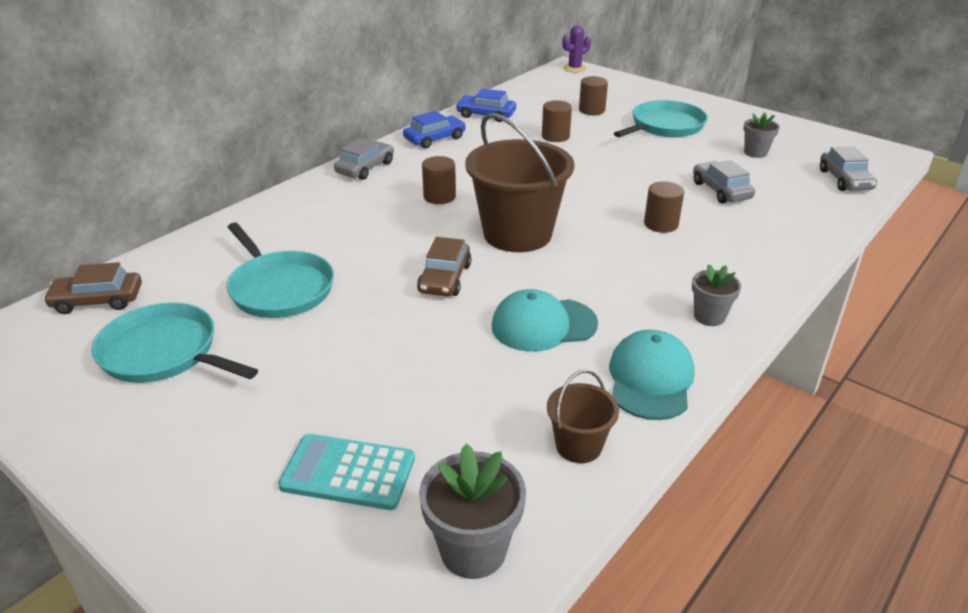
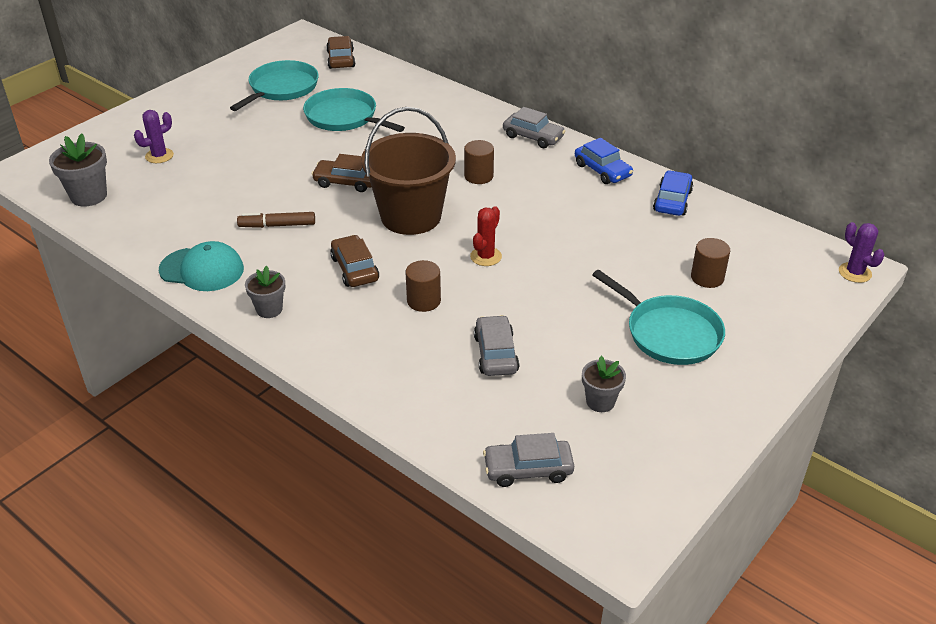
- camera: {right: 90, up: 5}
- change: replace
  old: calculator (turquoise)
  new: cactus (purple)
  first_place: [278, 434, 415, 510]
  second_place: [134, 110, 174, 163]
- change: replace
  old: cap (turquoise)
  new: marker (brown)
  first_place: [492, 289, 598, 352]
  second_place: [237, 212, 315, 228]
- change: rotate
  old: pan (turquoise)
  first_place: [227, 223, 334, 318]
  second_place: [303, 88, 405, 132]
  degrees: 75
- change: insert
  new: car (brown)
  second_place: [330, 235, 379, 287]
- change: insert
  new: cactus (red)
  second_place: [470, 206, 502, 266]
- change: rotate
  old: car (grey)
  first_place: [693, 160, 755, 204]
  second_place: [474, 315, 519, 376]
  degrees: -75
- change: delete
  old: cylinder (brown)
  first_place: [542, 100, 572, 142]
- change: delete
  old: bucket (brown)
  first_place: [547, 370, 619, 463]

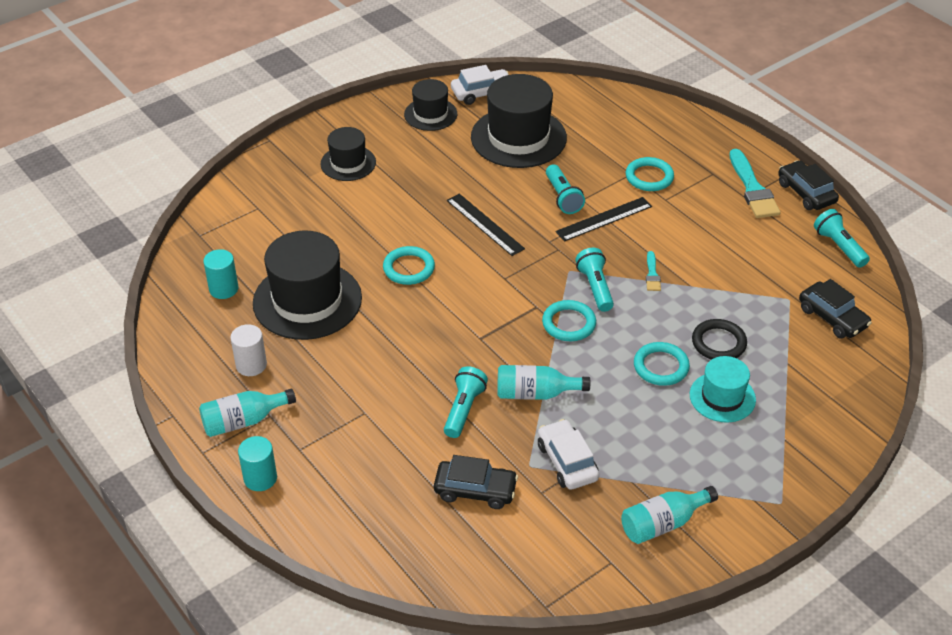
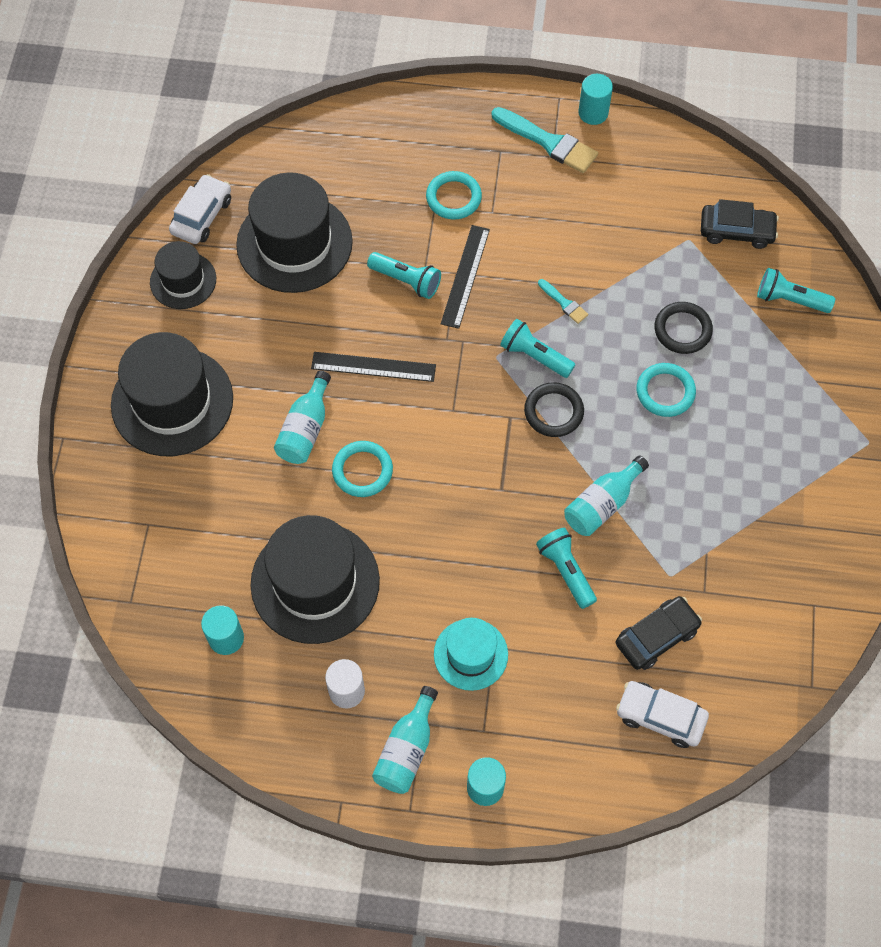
- camera: {right: -45, up: 20}
- change: resize
  old: hat (black)
  first_place: [320, 127, 376, 181]
  second_place: [111, 332, 233, 456]
  factor: 1.77
- change: move
  old: bottle (turquoise)
  first_place: [621, 486, 718, 544]
  second_place: [274, 371, 331, 464]
- change: move
  old: hat (turquoise)
  first_place: [690, 356, 756, 423]
  second_place: [434, 618, 508, 691]
- change: recolor
  old: ring (turquoise)
  new: ring (black)
  first_place: [542, 300, 596, 341]
  second_place: [524, 382, 584, 437]
- change: replace
  old: car (black)
  new: cylinder (turquoise)
  first_place: [778, 160, 839, 210]
  second_place: [578, 74, 613, 125]
- change: move
  old: car (white)
  first_place: [538, 419, 599, 490]
  second_place: [616, 681, 709, 748]
- change: move
  old: flashlight (turquoise)
  first_place: [814, 209, 870, 268]
  second_place: [757, 268, 835, 313]

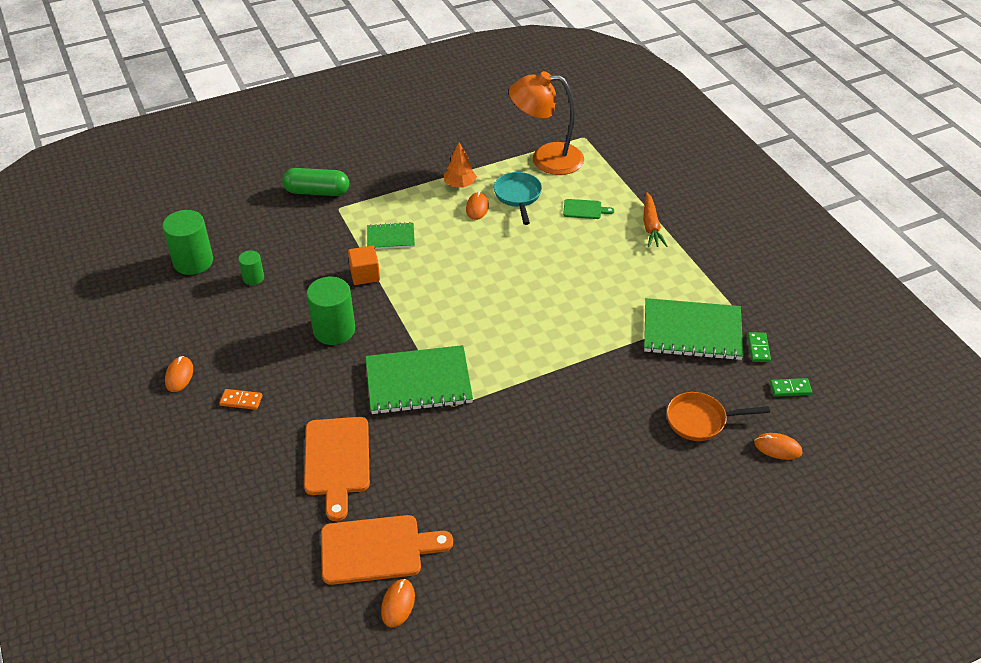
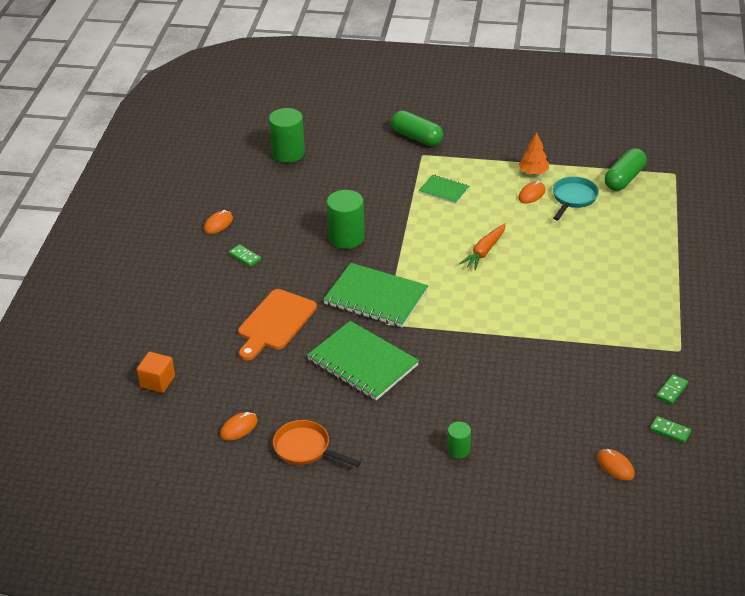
- camera: {right: 35, up: -5}
- change: move
  old: cube (orange)
  first_place: [348, 246, 380, 285]
  second_place: [137, 352, 175, 393]
- change: recolor
  old: domino (orange)
  new: domino (green)
  first_place: [219, 389, 262, 410]
  second_place: [229, 244, 261, 267]
- change: move
  old: pan (orange)
  first_place: [667, 392, 770, 441]
  second_place: [273, 420, 361, 467]
- change: move
  old: notebook (green)
  first_place: [644, 298, 744, 361]
  second_place: [307, 321, 419, 401]
- change: move
  old: cylinder (green)
  first_place: [238, 250, 264, 285]
  second_place: [447, 422, 471, 459]
- change: move
  old: carrot (orange)
  first_place: [643, 192, 667, 247]
  second_place: [459, 223, 506, 270]
- change: replace
  old: lamp (orange)
  new: capsule (green)
  first_place: [509, 71, 584, 175]
  second_place: [605, 148, 647, 191]
- change: delete
  old: cutting board (orange)
  first_place: [321, 515, 453, 585]
- change: delete
  old: cutting board (green)
  first_place: [563, 199, 614, 219]

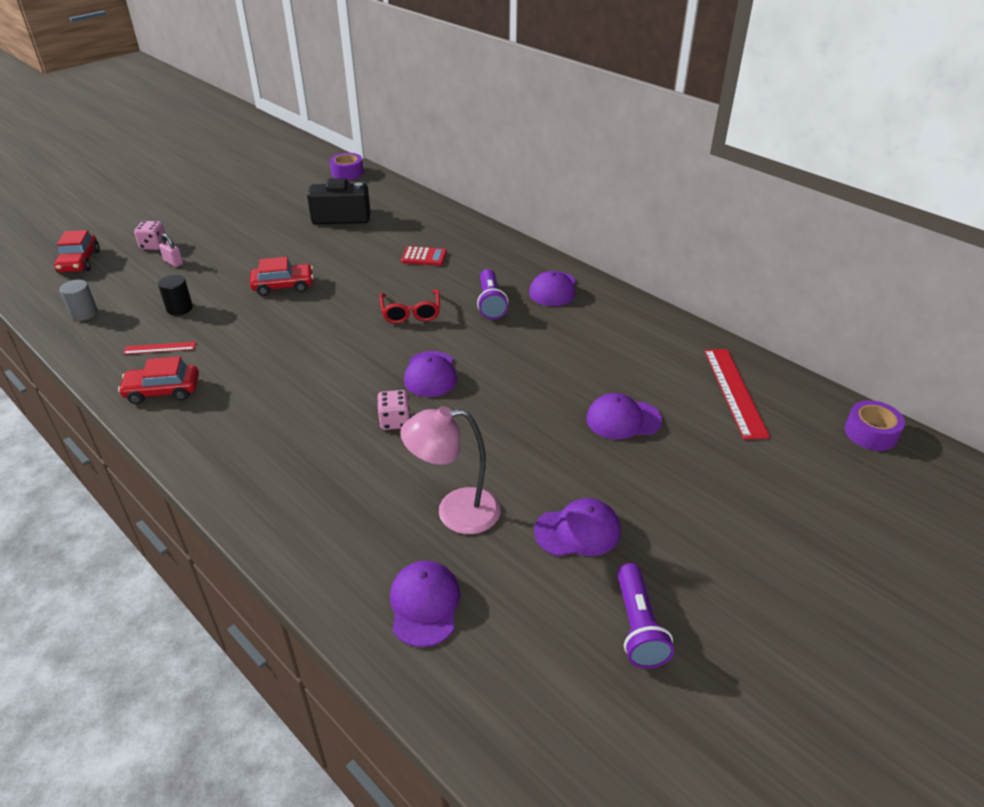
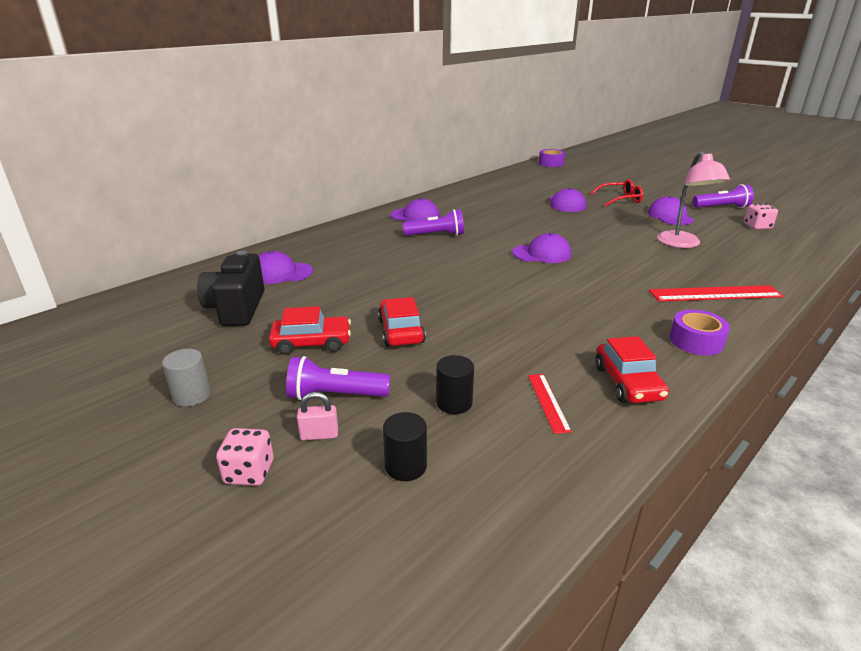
- camera: {right: -90, up: -10}
- change: move
  old: cylinder (grey)
  first_place: [59, 280, 98, 321]
  second_place: [162, 349, 211, 407]
- change: move
  old: cap (purple)
  first_place: [390, 561, 460, 647]
  second_place: [258, 251, 313, 284]
- change: move
  old: car (red)
  first_place: [54, 230, 100, 273]
  second_place: [269, 306, 351, 355]
- change: insert
  new: flashlight (purple)
  second_place: [286, 356, 390, 400]
- change: rotate
  old: padlock (pink)
  first_place: [159, 234, 183, 267]
  second_place: [297, 392, 338, 440]
  degrees: 45
- change: insert
  new: cylinder (black)
  second_place: [383, 412, 427, 481]
- change: move
  old: glasses (red)
  first_place: [380, 289, 440, 323]
  second_place: [590, 179, 643, 206]
- change: move
  old: ruler (red)
  first_place: [704, 349, 770, 440]
  second_place: [649, 285, 784, 301]
- change: move
  old: tape (purple)
  first_place: [330, 153, 364, 180]
  second_place: [670, 310, 730, 356]
- change: move
  old: dice (pink)
  first_place: [377, 390, 410, 430]
  second_place: [744, 204, 778, 229]
- change: delete
  old: calculator (red)
  first_place: [401, 246, 447, 266]

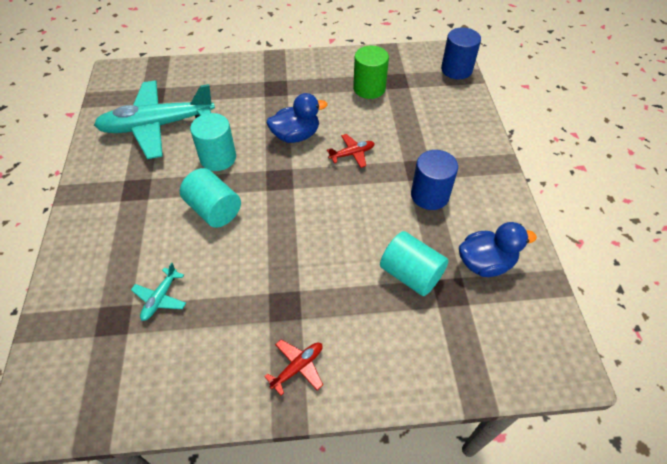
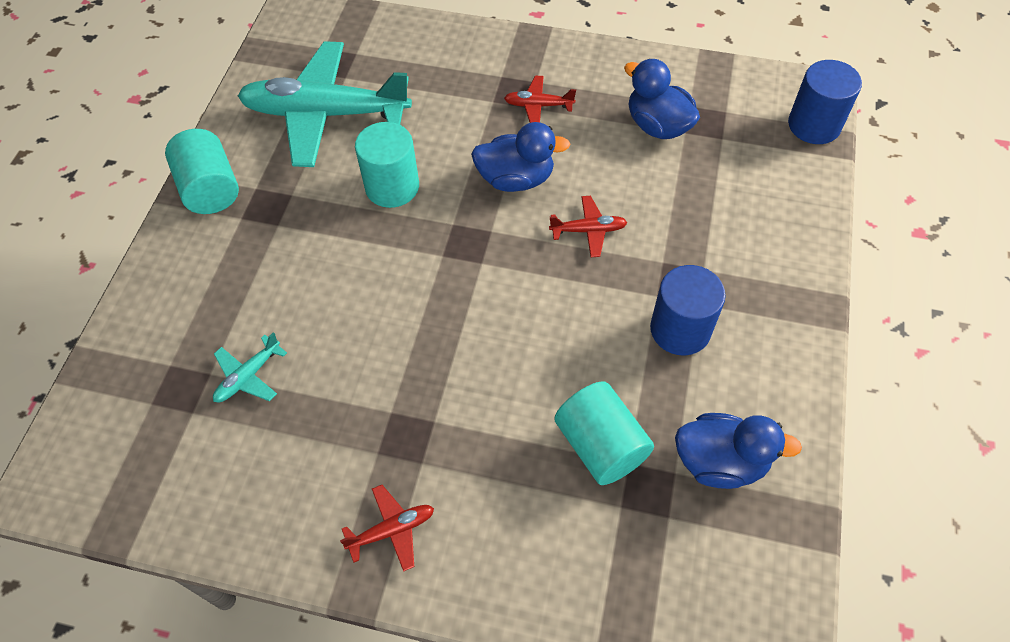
- camera: {right: 20, up: 5}
- change: move
  old: cylinder (turquoise)
  first_place: [180, 168, 241, 228]
  second_place: [165, 129, 239, 214]
- change: insert
  new: plane (red)
  second_place: [504, 76, 576, 123]
- change: replace
  old: cylinder (green)
  new: duck (blue)
  first_place: [353, 46, 389, 99]
  second_place: [624, 59, 700, 139]

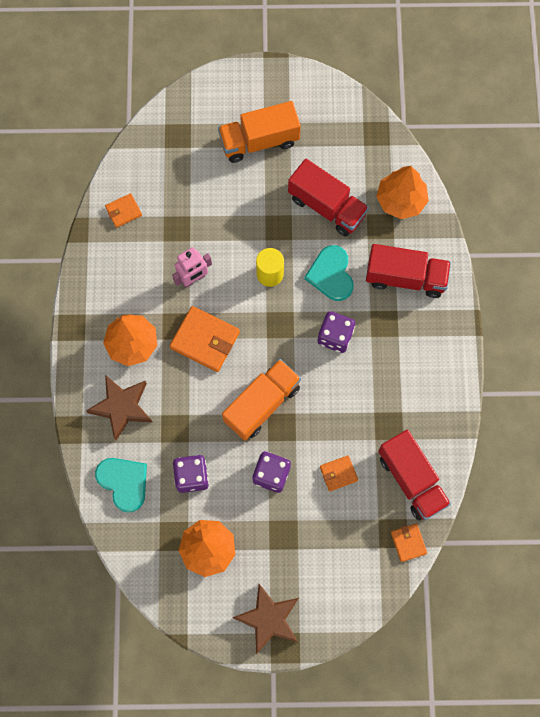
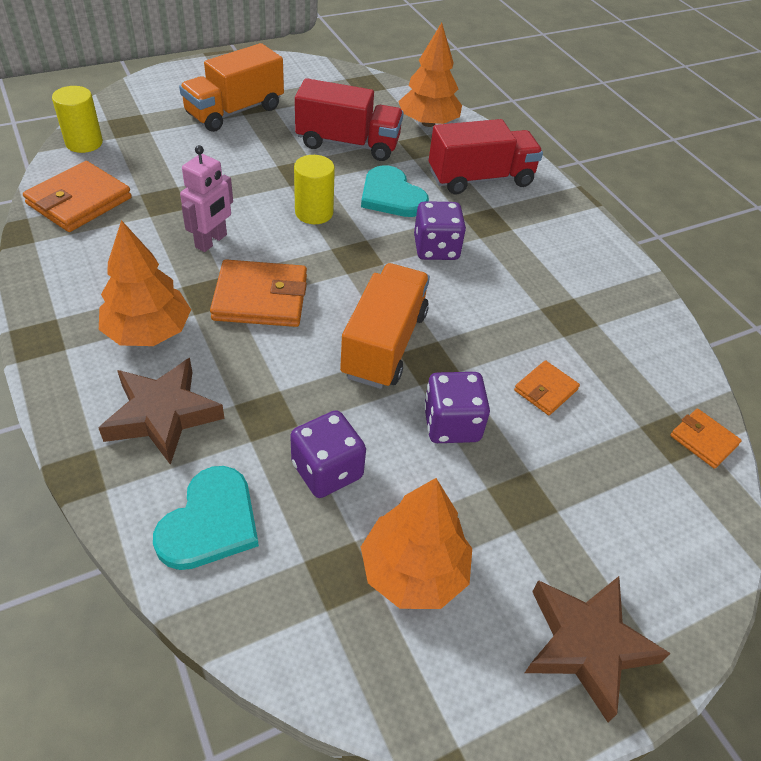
- camera: {right: -30, up: -25}
- change: resize
  old: wallet (orange)
  first_place: [105, 193, 142, 228]
  second_place: [23, 161, 132, 232]
  factor: 1.82
- change: insert
  new: cylinder (yellow)
  second_place: [52, 86, 103, 153]
- change: rotate
  old: heart (turquoise)
  first_place: [95, 458, 147, 513]
  second_place: [153, 466, 259, 570]
  degrees: 90
- change: delete
  old: truck (red)
  first_place: [378, 430, 451, 520]

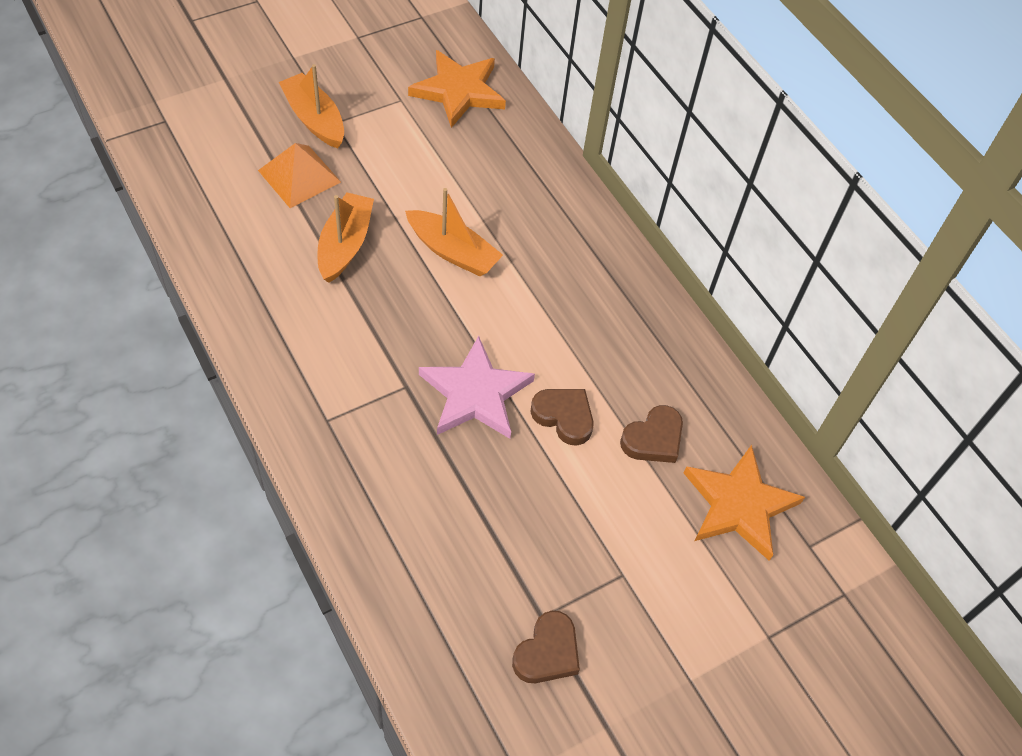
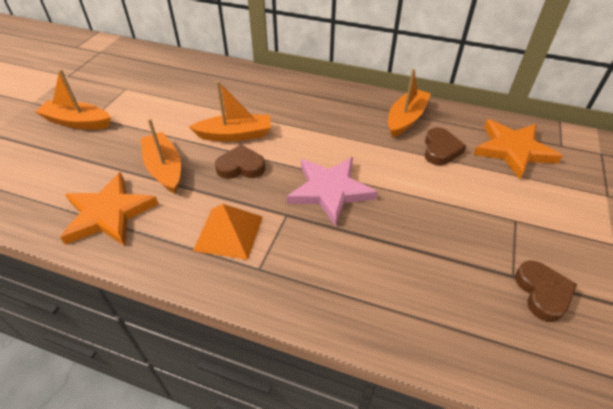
- camera: {right: -35, up: -10}
- change: move
  old: star (orange)
  first_place: [408, 50, 506, 128]
  second_place: [60, 172, 158, 246]
- change: move
  old: pyramid (orange)
  first_place: [258, 143, 341, 208]
  second_place: [193, 204, 263, 260]
- change: move
  old: heart (brown)
  first_place: [531, 389, 594, 446]
  second_place: [215, 145, 265, 179]
- change: insert
  new: boat (orange)
  second_place: [388, 69, 431, 137]

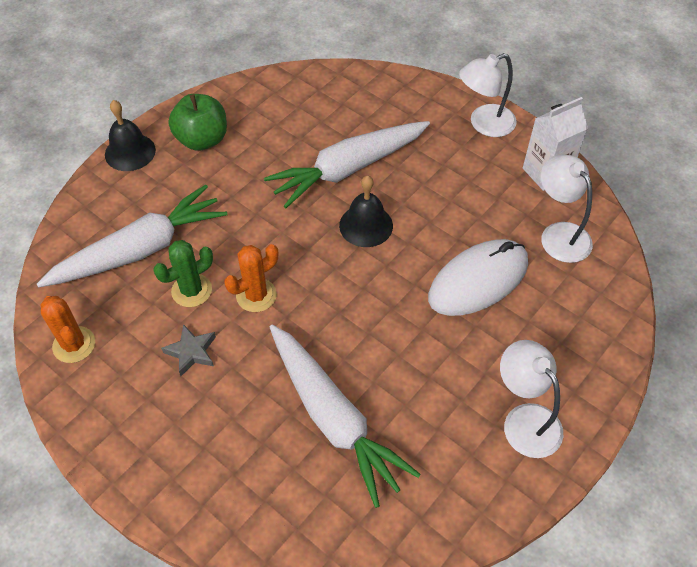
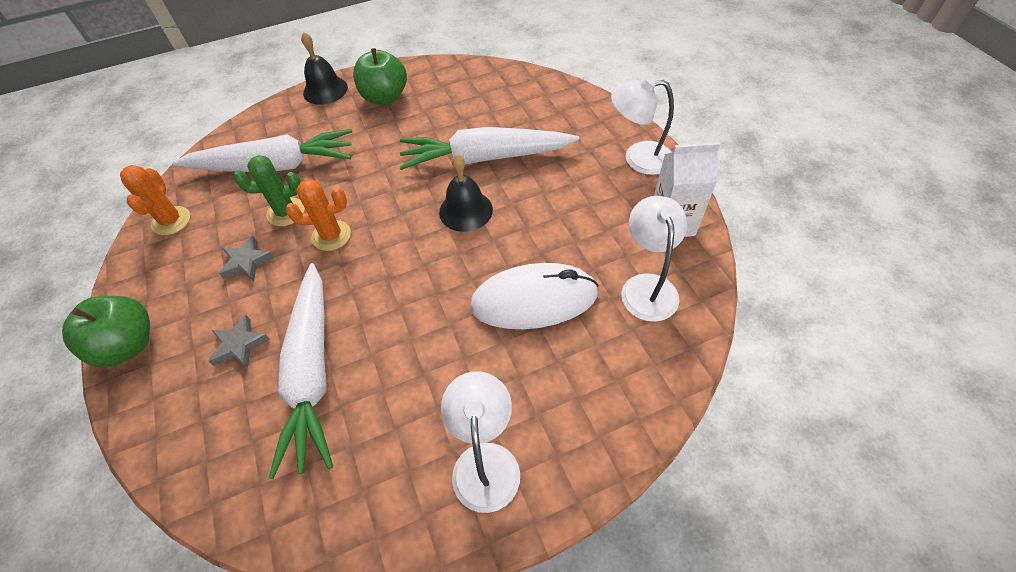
- camera: {right: 30, up: 0}
- change: insert
  new: apple (green)
  second_place: [62, 296, 150, 367]
- change: insert
  new: star (grey)
  second_place: [209, 315, 270, 369]

